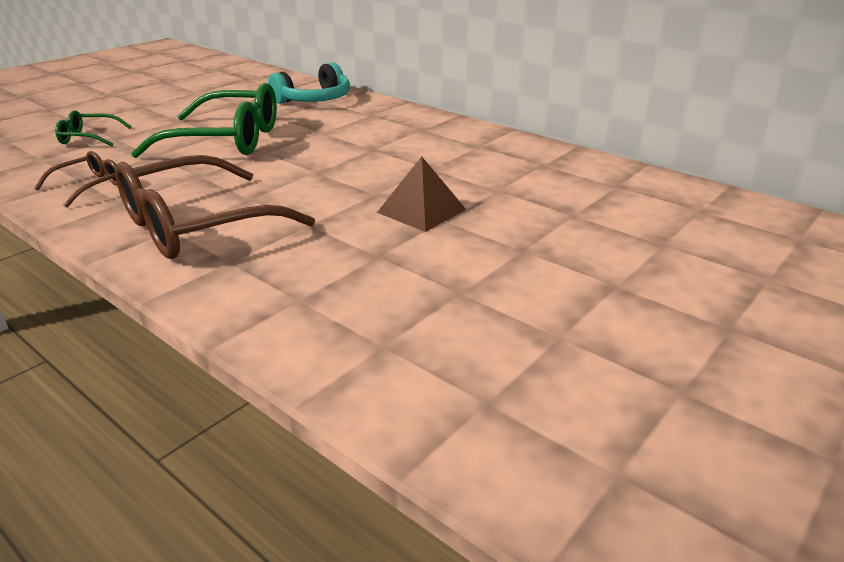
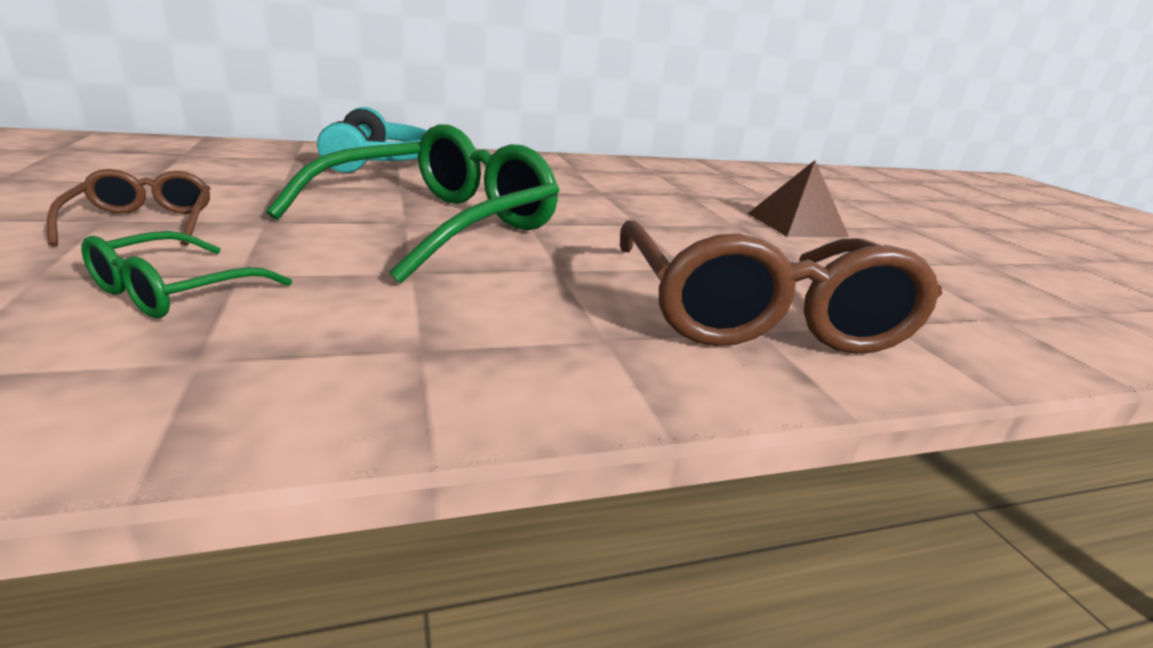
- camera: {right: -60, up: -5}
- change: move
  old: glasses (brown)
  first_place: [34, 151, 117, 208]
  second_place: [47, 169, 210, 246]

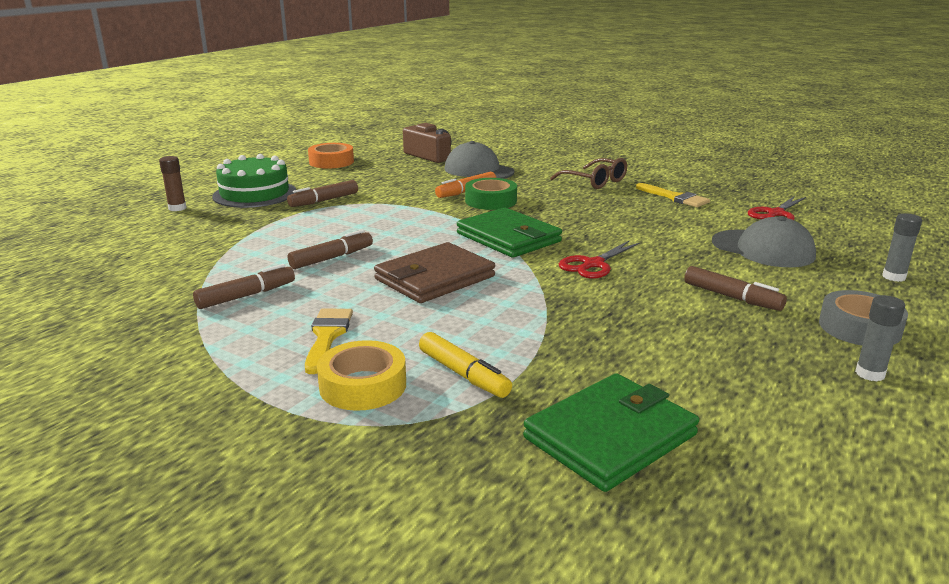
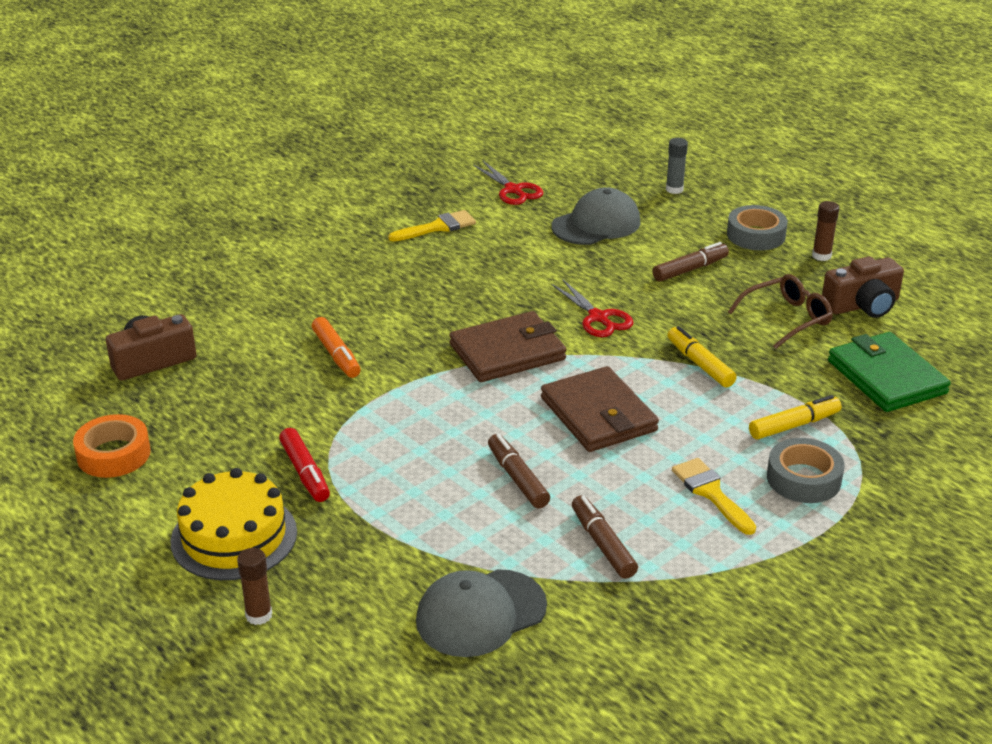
- camera: {right: -75, up: 10}
- change: recolor
  old: cake (green)
  new: cake (yellow)
  first_place: [212, 154, 296, 208]
  second_place: [171, 468, 297, 580]
- change: recolor
  old: marker (brown)
  new: marker (red)
  first_place: [287, 180, 358, 207]
  second_place: [279, 428, 330, 502]
- change: move
  old: cap (grey)
  first_place: [445, 141, 514, 179]
  second_place: [416, 569, 547, 657]
- change: recolor
  old: wallet (green)
  new: wallet (brown)
  first_place: [457, 208, 562, 258]
  second_place: [449, 311, 567, 382]
- change: insert
  new: marker (yellow)
  second_place: [667, 326, 737, 388]
- change: rotate
  old: brush (yellow)
  first_place: [305, 308, 353, 374]
  second_place: [672, 458, 756, 535]
  degrees: 45
- change: move
  old: glasses (brown)
  first_place: [550, 158, 627, 189]
  second_place: [728, 274, 833, 349]
- change: recolor
  old: tape (yellow)
  new: tape (grey)
  first_place: [317, 340, 406, 411]
  second_place: [767, 438, 845, 503]
- change: recolor
  old: glue stick (grey)
  new: glue stick (brown)
  first_place: [855, 295, 905, 381]
  second_place: [812, 201, 839, 261]
- change: insert
  new: camera (brown)
  second_place: [822, 256, 904, 318]
- change: delete
  old: tape (green)
  first_place: [465, 178, 517, 210]

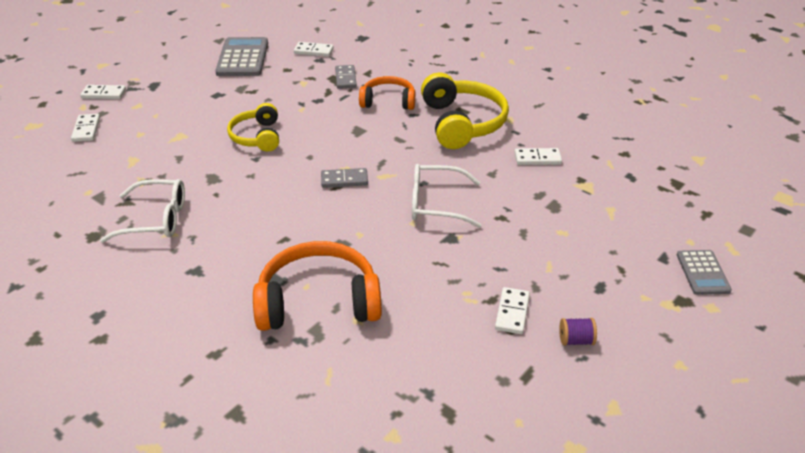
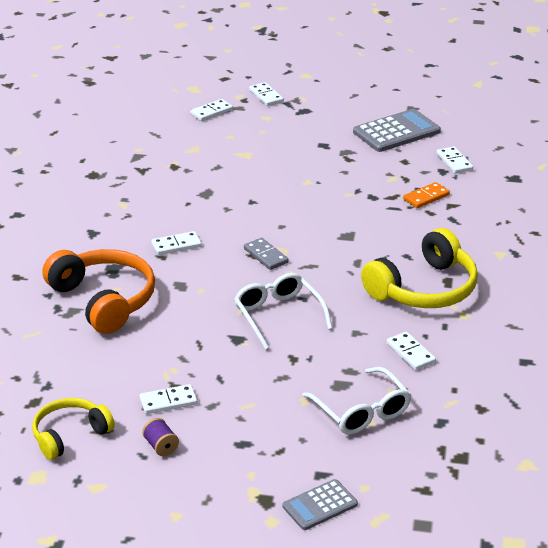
- camera: {right: 60, up: -5}
- change: move
  old: headphones (yellow)
  first_place: [227, 103, 279, 152]
  second_place: [32, 398, 115, 460]
- change: insert
  new: domino (white)
  second_place: [151, 231, 202, 255]
- change: move
  old: glasses (white)
  first_place: [100, 179, 185, 243]
  second_place: [302, 367, 411, 434]
- change: recolor
  old: domino (grey)
  new: domino (orange)
  first_place: [335, 65, 357, 89]
  second_place: [403, 182, 450, 208]
- change: delete
  old: headphones (orange)
  first_place: [359, 76, 415, 110]

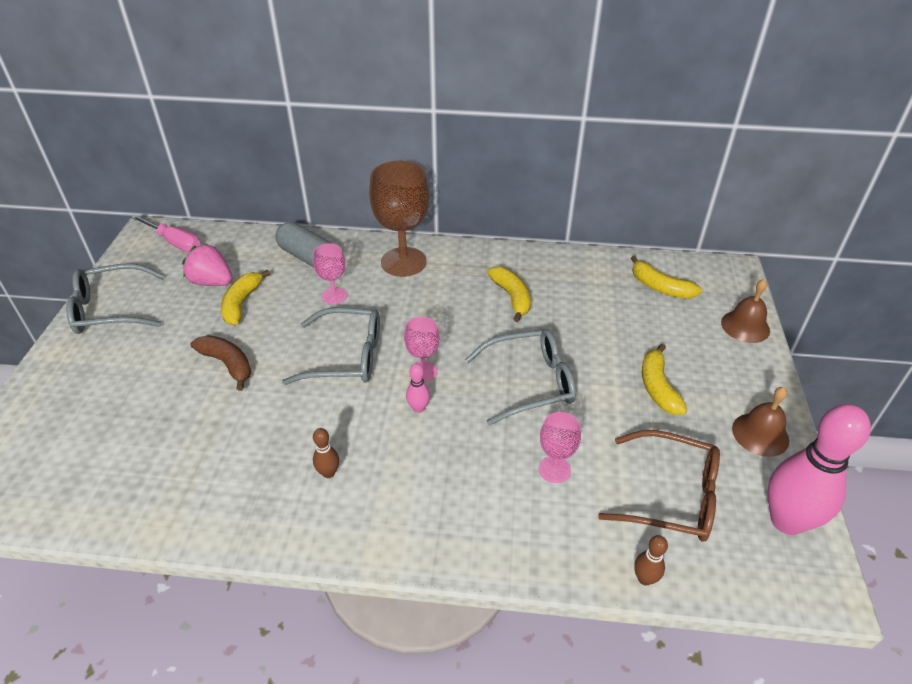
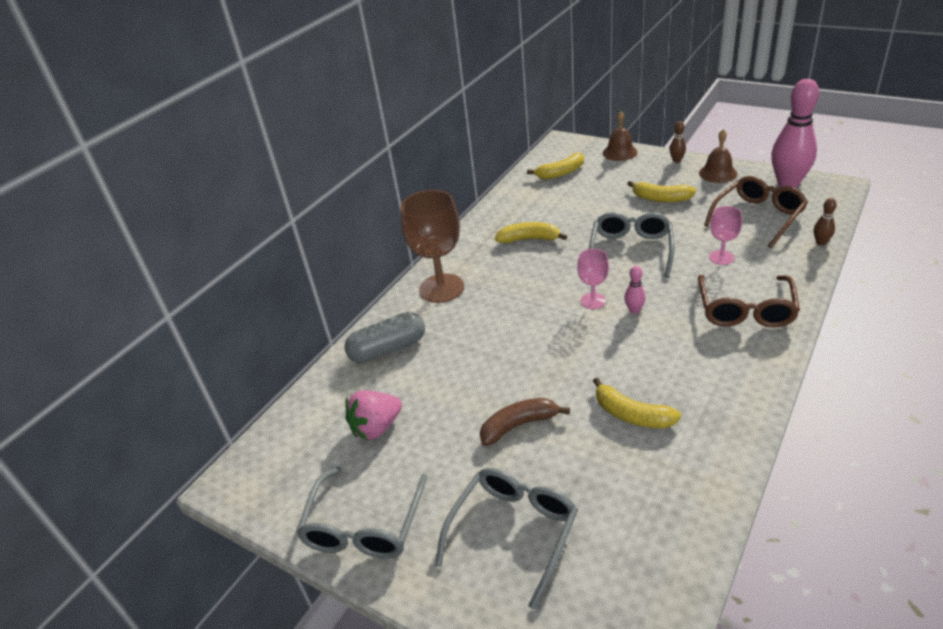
- camera: {right: -60, up: -5}
- change: move
  old: glasses (grey)
  first_place: [282, 307, 380, 385]
  second_place: [435, 468, 578, 610]
- change: move
  old: banana (yellow)
  first_place: [221, 269, 270, 325]
  second_place: [593, 377, 681, 428]
- change: move
  old: bowling pin (brown)
  first_place: [313, 428, 339, 478]
  second_place: [669, 121, 686, 162]
- change: insert
  new: glasses (brown)
  second_place: [698, 275, 800, 328]
- change: delete
  old: screwdriver (pink)
  first_place: [131, 215, 201, 252]
- change: delete
  old: goblet (pink)
  first_place: [313, 243, 347, 304]

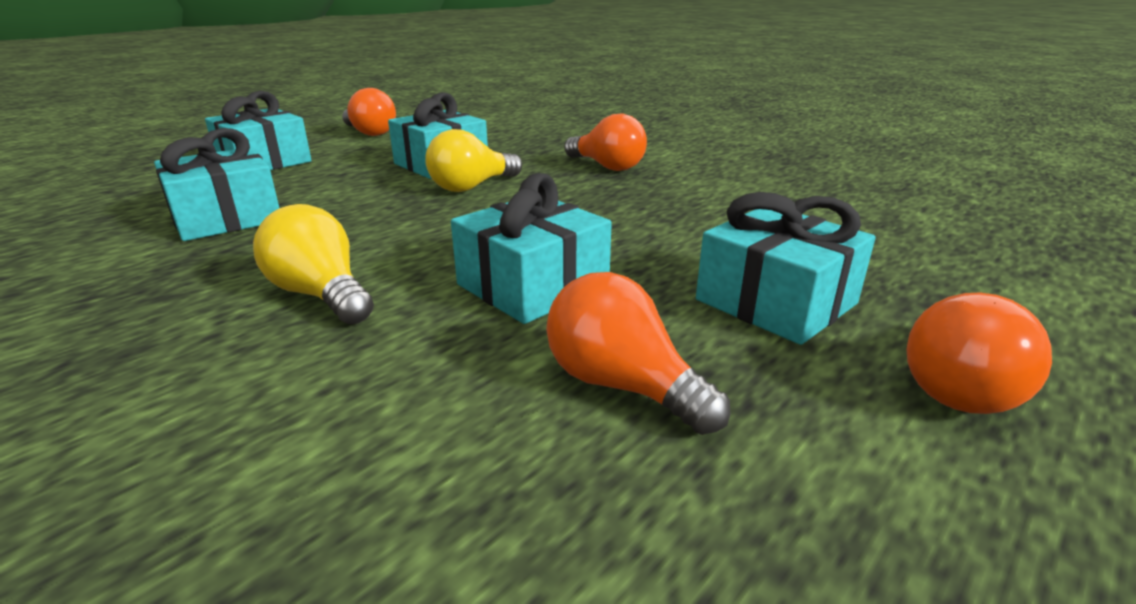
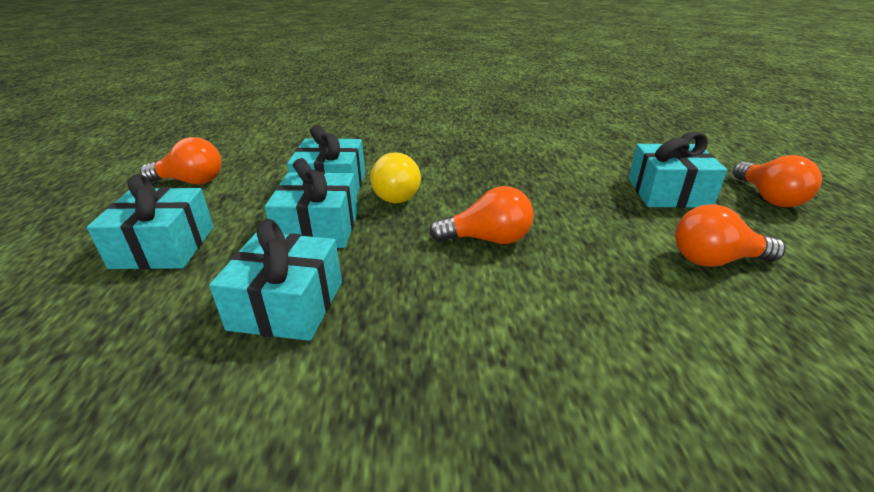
- camera: {right: -45, up: 5}
- change: move
  old: gift (turquoise)
  first_place: [451, 173, 612, 324]
  second_place: [265, 158, 358, 248]
- change: move
  old: light bulb (orange)
  first_place: [564, 113, 647, 171]
  second_place: [429, 186, 534, 244]
- change: delete
  old: light bulb (yellow)
  first_place: [253, 204, 374, 325]

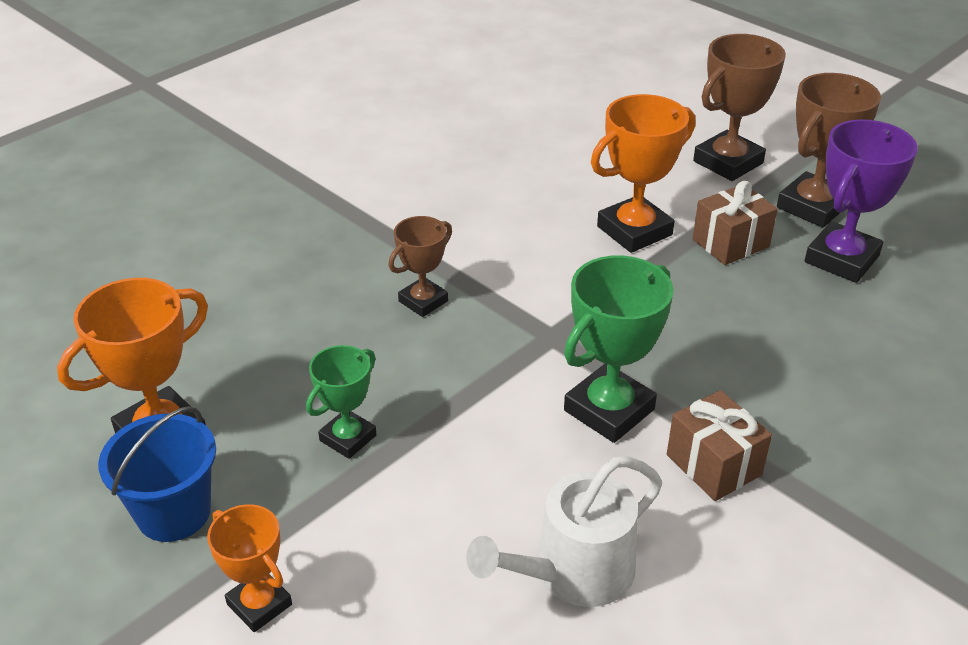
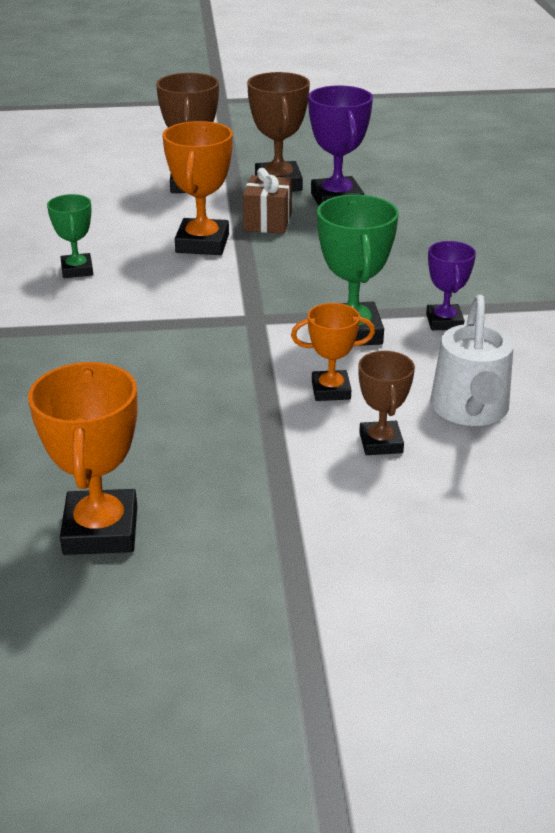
- camera: {right: -50, up: -5}
- change: move
  old: trophy (green)
  first_place: [306, 345, 376, 459]
  second_place: [47, 194, 93, 278]
- change: move
  old: trophy (orange)
  first_place: [207, 504, 292, 632]
  second_place: [291, 303, 375, 401]
- change: move
  old: trophy (brown)
  first_place: [388, 216, 452, 317]
  second_place: [358, 351, 415, 455]
- change: replace
  old: gift (brown)
  new: trophy (purple)
  first_place: [667, 390, 772, 501]
  second_place: [426, 241, 476, 330]
- change: delete
  old: bucket (blue)
  first_place: [98, 406, 216, 542]

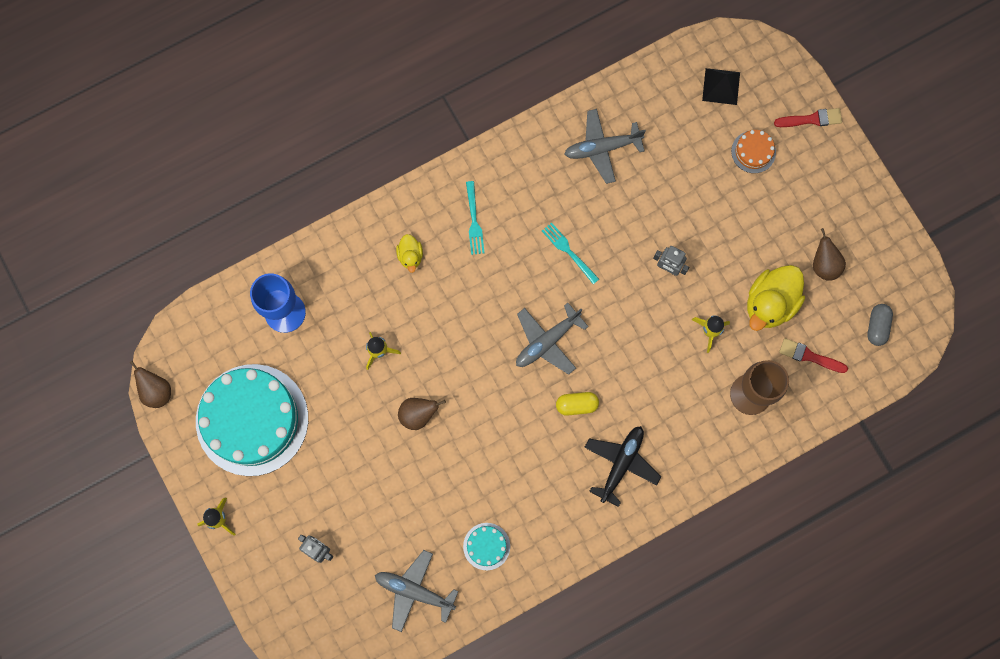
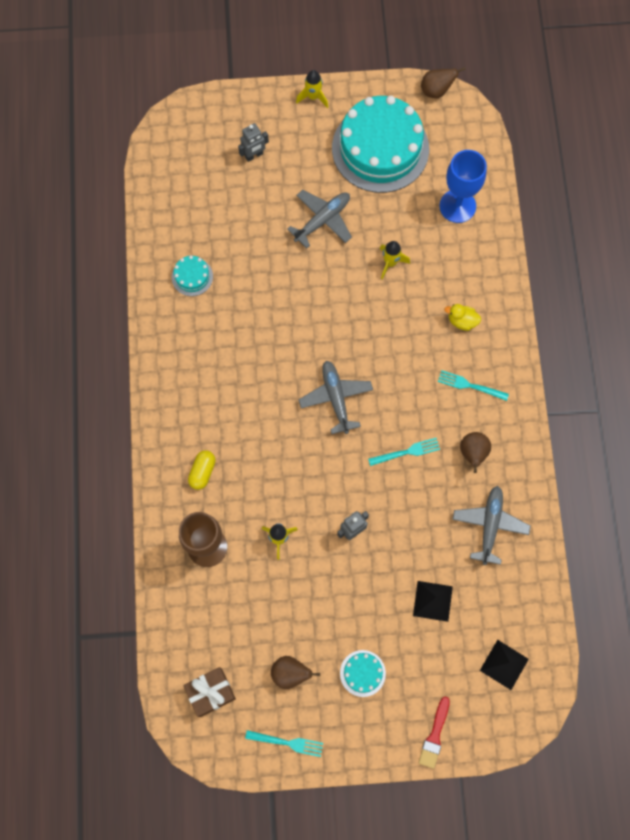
- camera: {right: 115, up: -5}
- change: replace
  old: capsule (grey)
  new: gift (brown)
  first_place: [867, 304, 893, 346]
  second_place: [183, 667, 236, 717]
- change: move
  old: capsule (yellow)
  first_place: [556, 392, 599, 416]
  second_place: [188, 450, 216, 490]
- change: insert
  new: fork (turquoise)
  second_place: [245, 730, 323, 757]
- change: move
  old: plane (grey)
  first_place: [375, 550, 458, 632]
  second_place: [287, 190, 352, 248]
- change: insert
  new: cake (turquoise)
  second_place: [340, 650, 386, 697]
- change: insert
  new: pyramid (black)
  second_place: [413, 581, 453, 622]
- change: move
  old: pear (brown)
  first_place: [398, 398, 446, 430]
  second_place: [460, 432, 491, 473]
- change: delete
  old: plane (black)
  first_place: [584, 426, 662, 507]
- change: delete
  old: cake (orange)
  first_place: [731, 130, 776, 173]
- change: delete
  old: duck (yellow)
  first_place: [747, 265, 805, 331]
- change: delete
  old: brush (red)
  first_place: [779, 338, 848, 373]

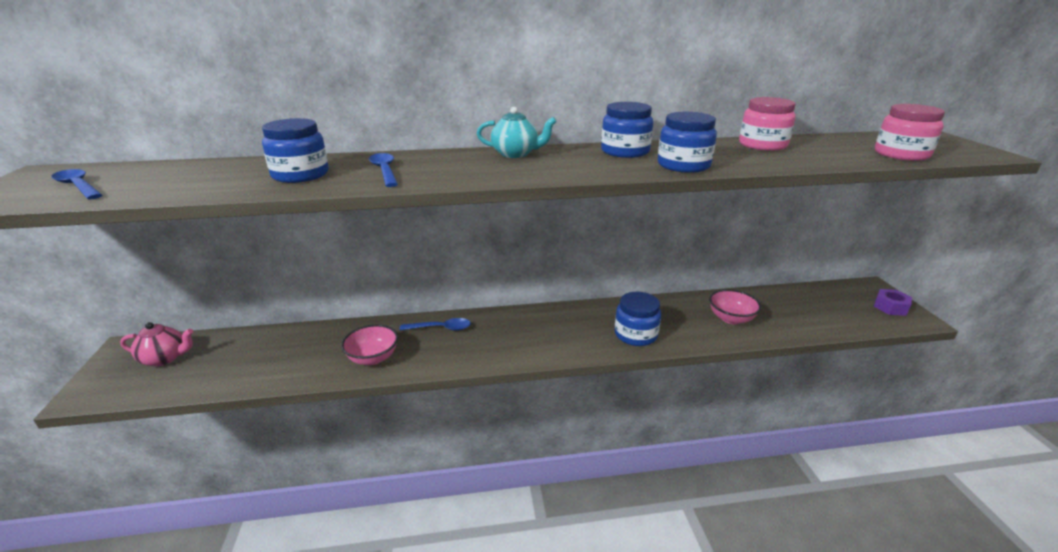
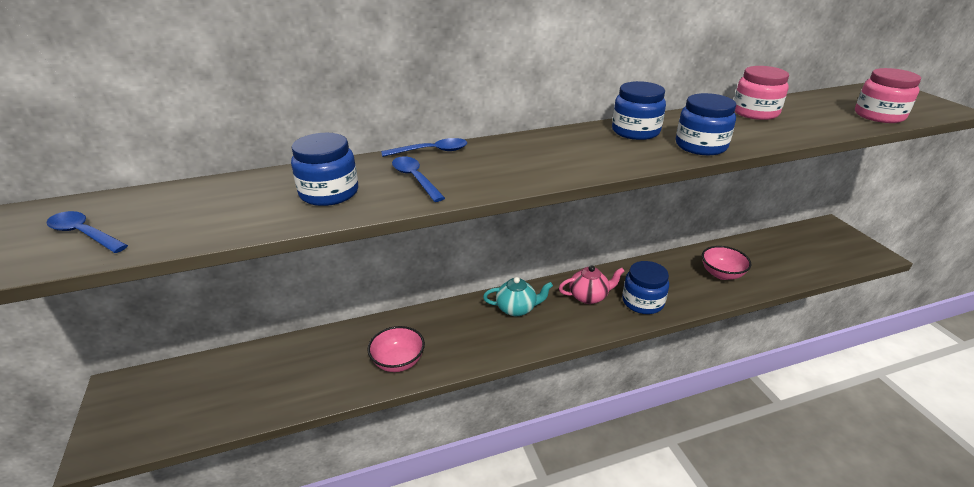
- camera: {right: -10, up: 5}
- change: move
  old: spoon (blue)
  first_place: [399, 318, 471, 331]
  second_place: [381, 138, 467, 157]
- change: move
  old: teapot (turquoise)
  first_place: [477, 107, 557, 158]
  second_place: [483, 277, 553, 316]
- change: move
  old: teapot (pink)
  first_place: [120, 322, 193, 366]
  second_place: [559, 266, 625, 304]
- change: delete
  old: nut (purple)
  first_place: [874, 289, 912, 316]

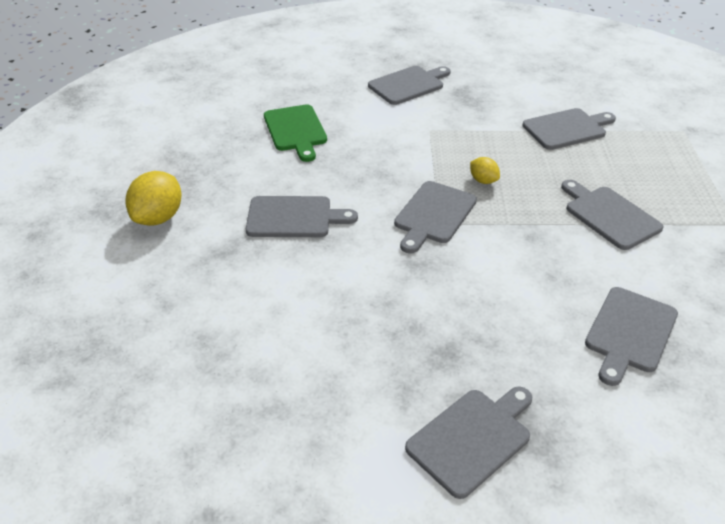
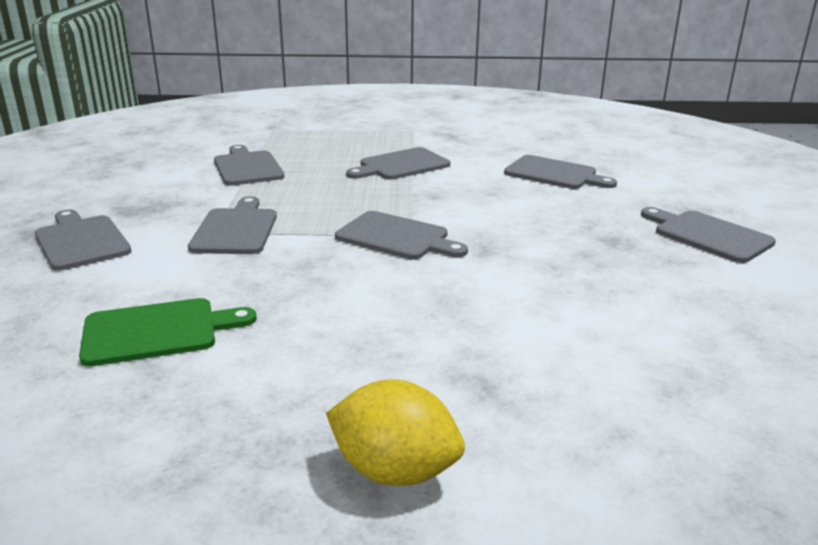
- camera: {right: -90, up: -15}
- change: move
  old: cutting board (grey)
  first_place: [246, 196, 358, 237]
  second_place: [188, 196, 277, 254]
- change: delete
  old: lemon (yellow)
  first_place: [470, 157, 500, 184]

